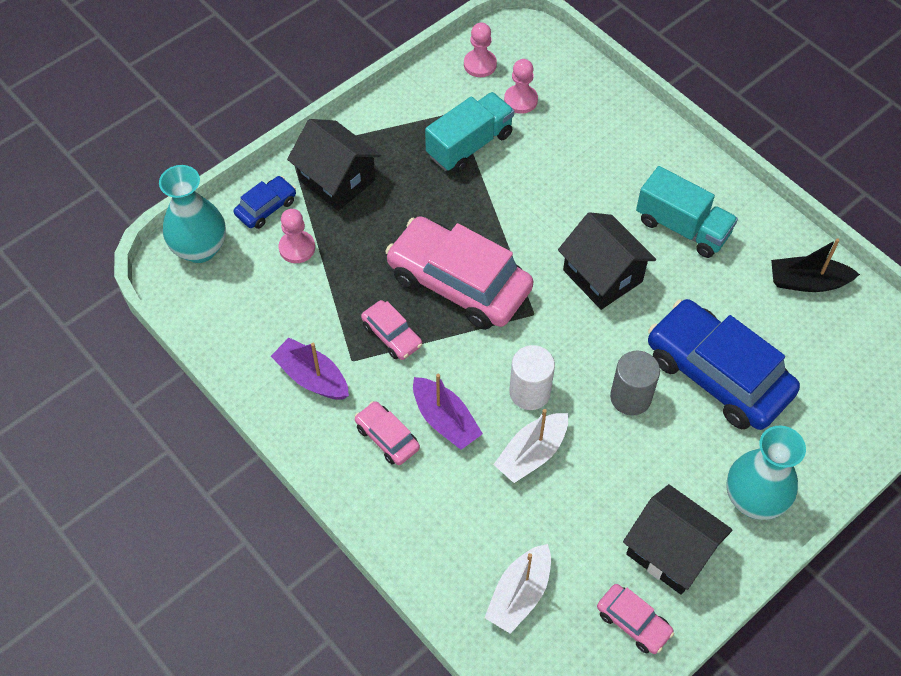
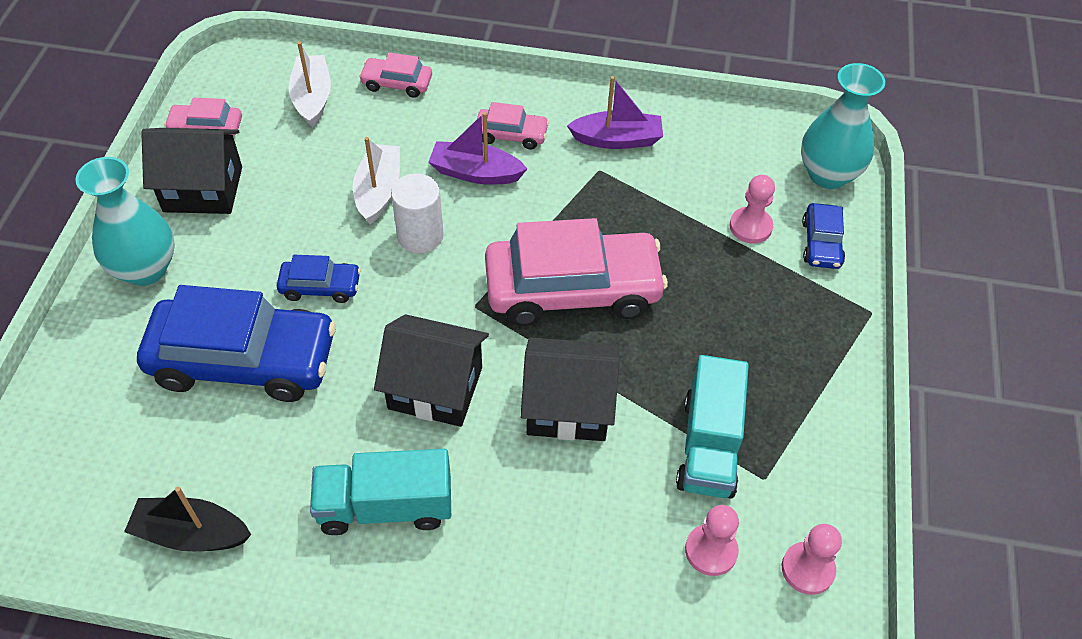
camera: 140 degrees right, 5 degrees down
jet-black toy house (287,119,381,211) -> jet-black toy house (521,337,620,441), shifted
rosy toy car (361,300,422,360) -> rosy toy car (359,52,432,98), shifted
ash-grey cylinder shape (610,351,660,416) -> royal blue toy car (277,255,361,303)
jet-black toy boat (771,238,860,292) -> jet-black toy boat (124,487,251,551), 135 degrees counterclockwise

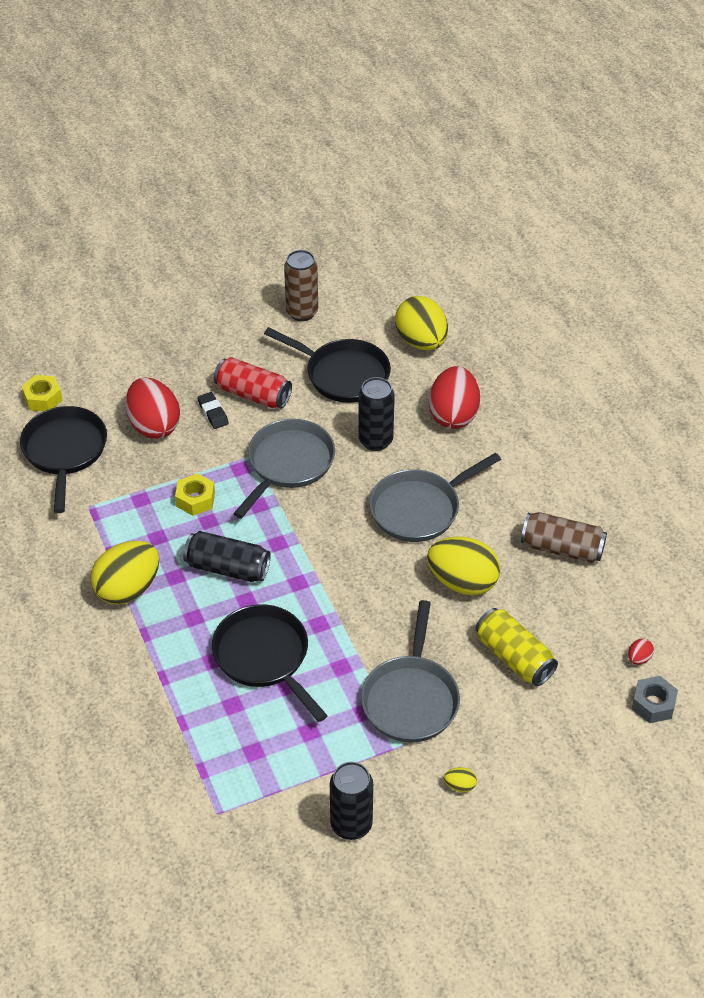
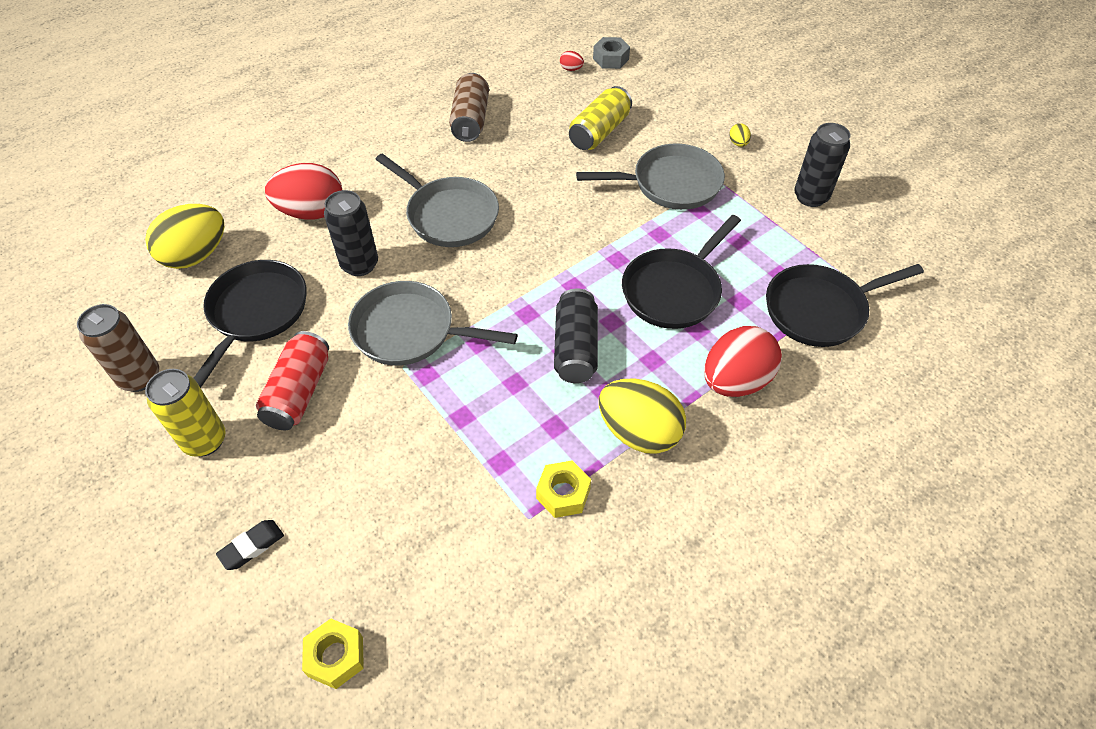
camera: 105 degrees left, 5 degrees up
yellow toy egg (427,537,500,596) -> none
none -> yellow can (145,369,226,457)
jet-black skillet (20,406,107,513) -> jet-black skillet (766,264,924,347), shifted
scarlet toy egg (126,378,180,439) -> scarlet toy egg (704,326,782,397), shifted
yellow hexagon nut (175,473,215,516) -> yellow hexagon nut (536,460,591,518), shifted
jet-black eraser (197,392,229,429) -> jet-black eraser (216,520,284,570), shifted

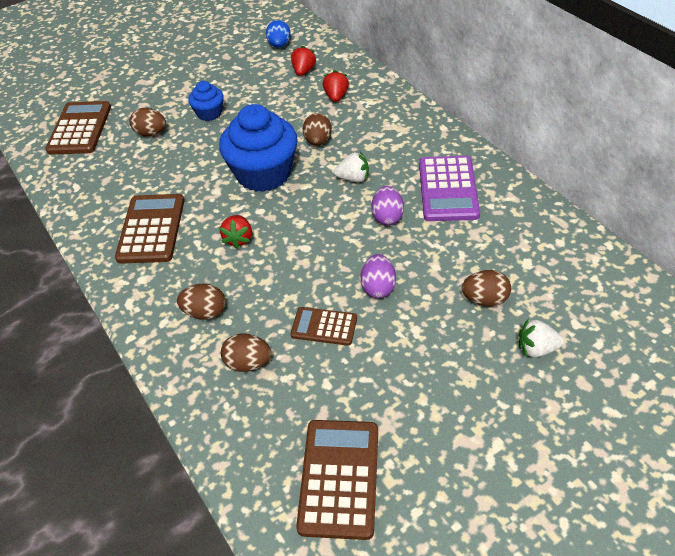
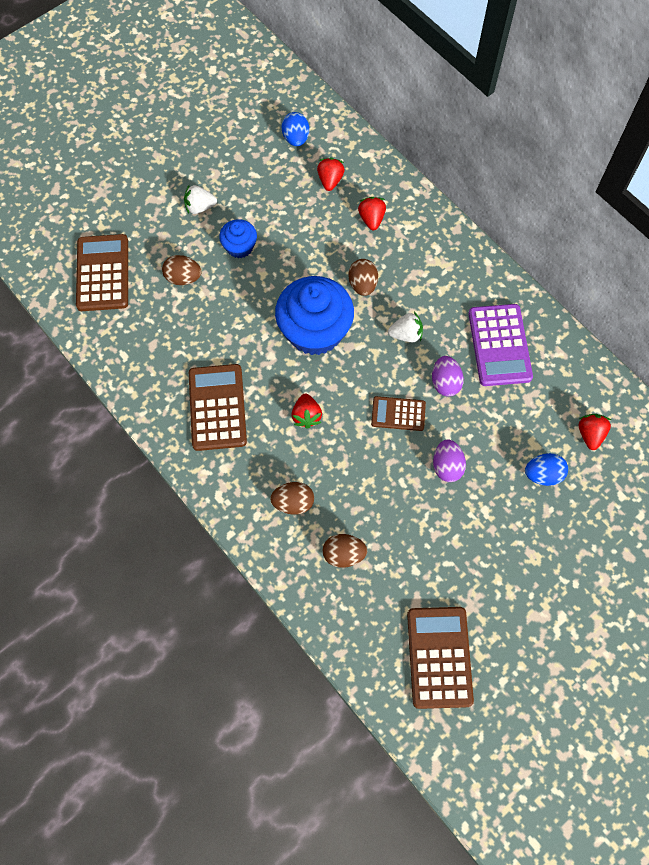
camera: 10 degrees left, 20 degrees up
none -> scarlet berry (579,414,611,450)
russet adding machine (290,307,357,346) -> russet adding machine (371,396,426,431), shifted
snow-white berry (519,319,564,358) -> snow-white berry (184,185,217,214), shifted
russet toy egg (462,270,511,306) -> royal blue toy egg (525,453,568,486)

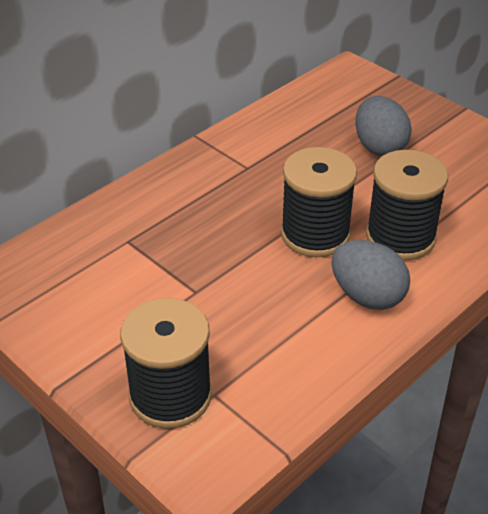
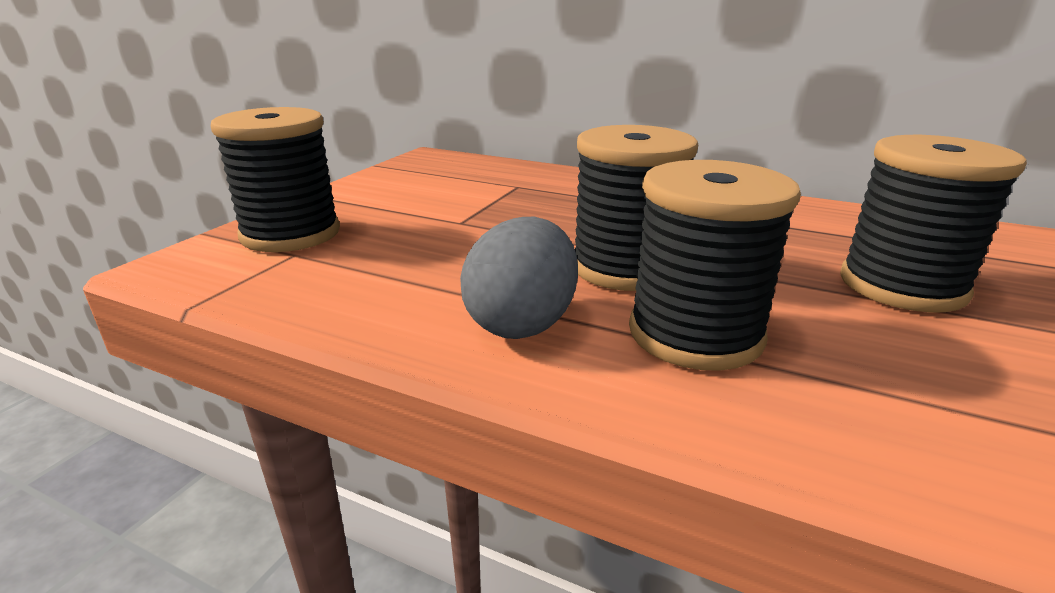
camera: 70 degrees right, 15 degrees down
ash-grey toy egg (355,96,412,156) -> jet-black reel of thread (840,135,1027,312)

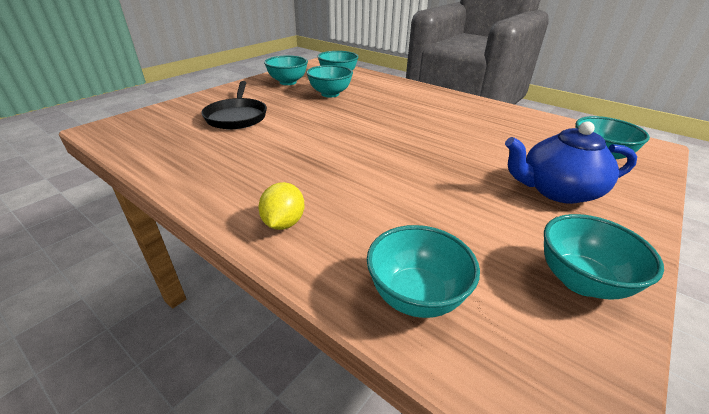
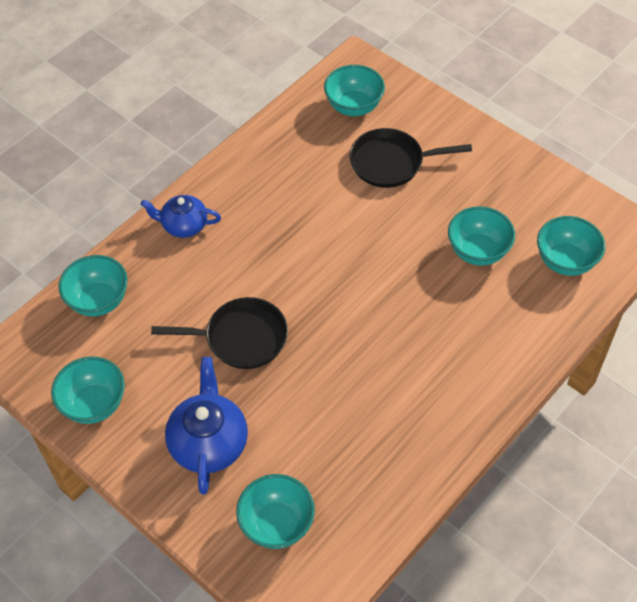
camera: 95 degrees right, 20 degrees up
none -> jet-black skillet (151,297,288,369)
teal serving bowl (264,55,308,85) -> teal serving bowl (324,65,385,116), shifted
yellow toy lemon (258,182,305,230) -> royal blue teapot (141,195,221,238)

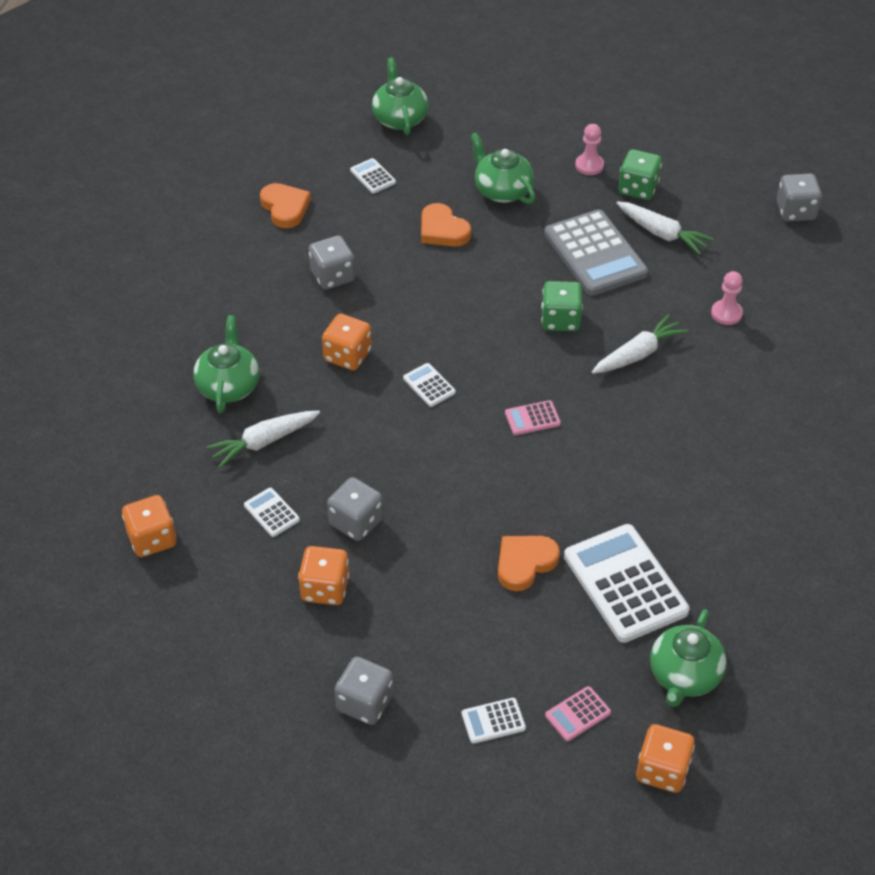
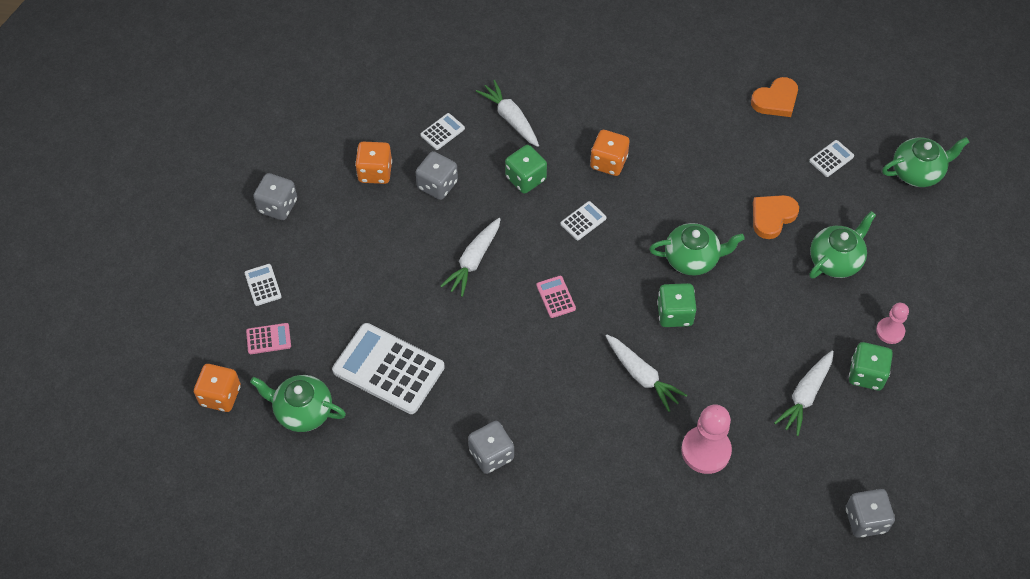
camera: 85 degrees right, 10 degrees up
bright orange dice (122,495,176,557) -> none
bright orange love heart (498,536,560,591) -> none
ash-grey adding machine (544,210,648,295) -> none
none -> snow-white root vegetable (441,218,501,297)
none -> emerald dice (505,145,547,194)
emerald teapot (193,315,259,413) -> emerald teapot (649,223,745,276), shifted
ash-grey dice (309,235,355,290) -> ash-grey dice (468,421,514,474), shifted
rosy adding machine (545,686,611,741) -> rosy adding machine (246,323,291,354), 120 degrees clockwise
snow-white adding machine (564,524,690,643) -> snow-white adding machine (332,323,445,414), 120 degrees counterclockwise
rosy chess pawn (711,271,743,325) -> rosy chess pawn (681,404,732,474), x1.68

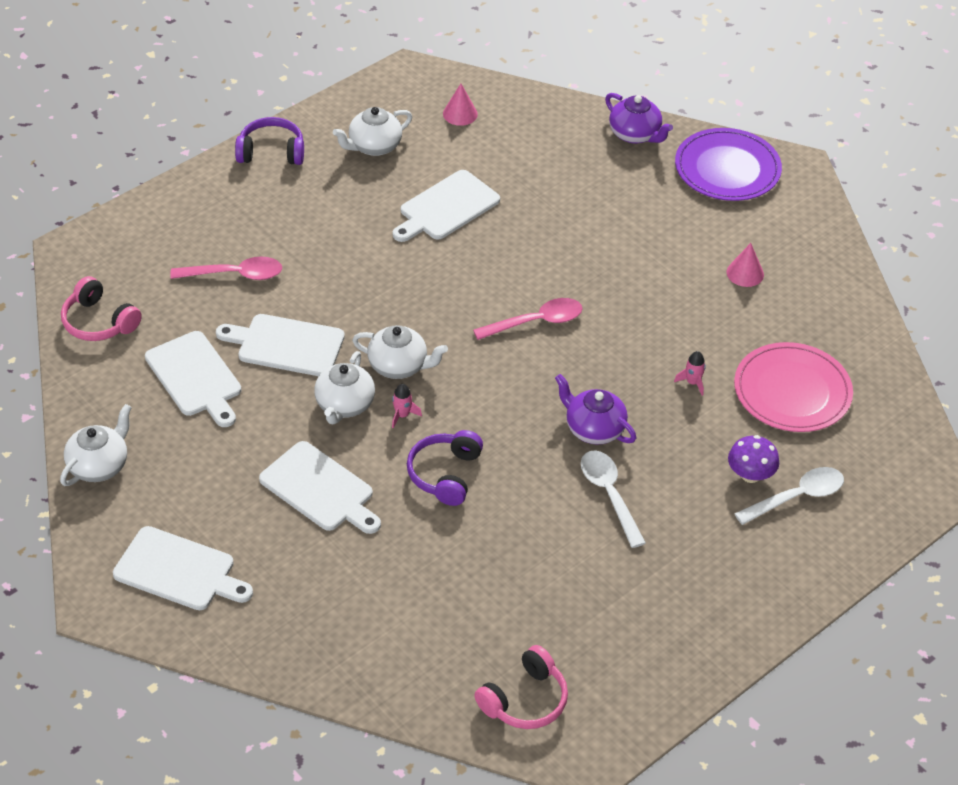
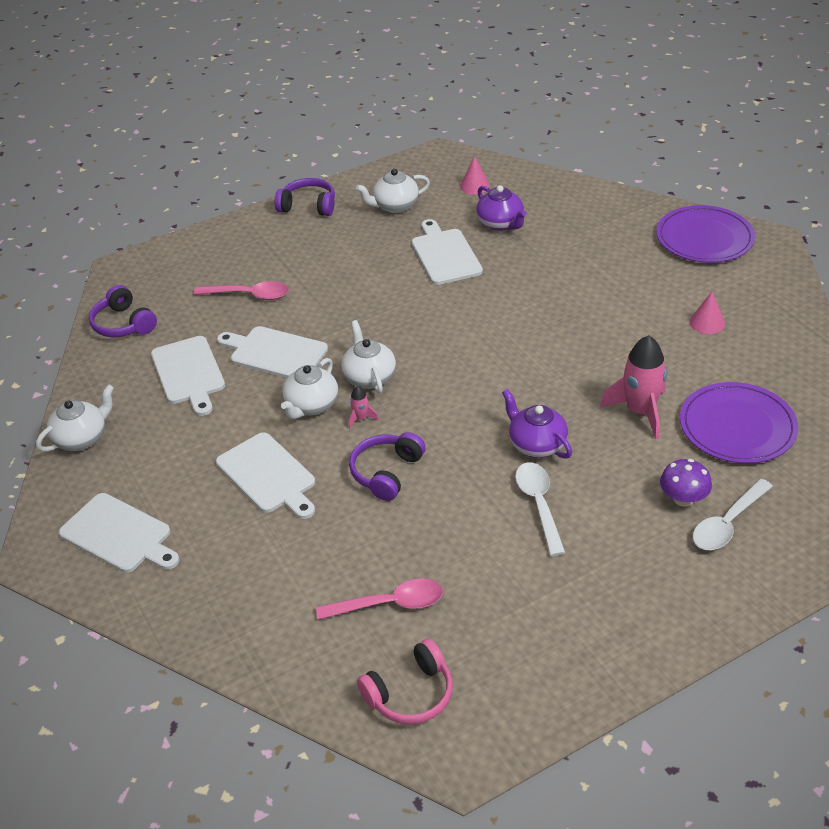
camera: 15 degrees right, 5 degrees down
rosy teaspoon (473,298,583,340) -> rosy teaspoon (316,579,443,620), shifted
royal purple teapot (605,93,673,144) -> royal purple teapot (476,185,527,231), shifted
rosy headphones (61,276,142,341) -> royal purple headphones (89,285,157,337)
rosy flat dish (734,342,853,432) -> royal purple flat dish (680,382,798,464)
snow-white teapot (352,325,448,379) -> snow-white teapot (341,320,396,394), 135 degrees counterclockwise
snow-white cutting board (393,170,500,242) -> snow-white cutting board (412,219,483,285), 105 degrees clockwise
snow-white teaspoon (734,467,844,525) -> snow-white teaspoon (693,479,773,550), 150 degrees clockwise
rosy rocket (674,351,706,396) -> rosy rocket (600,335,667,439), x2.23

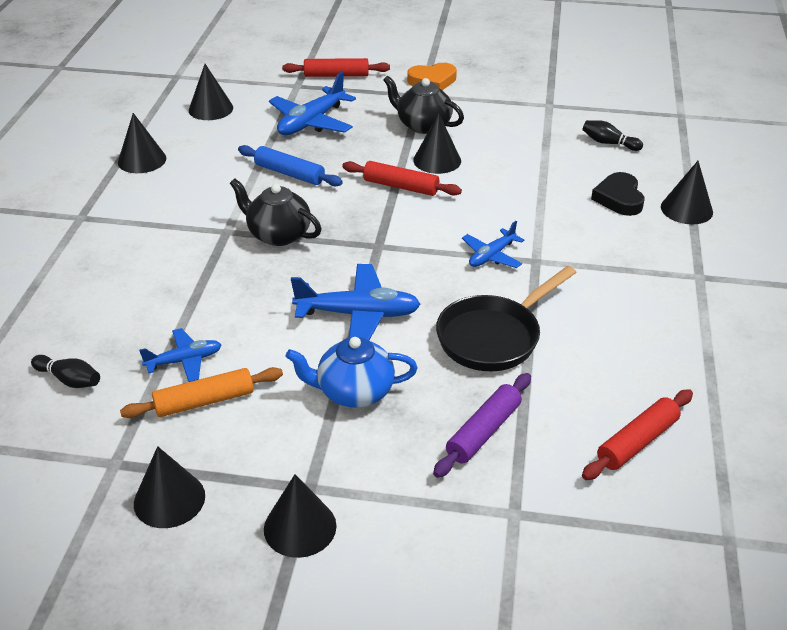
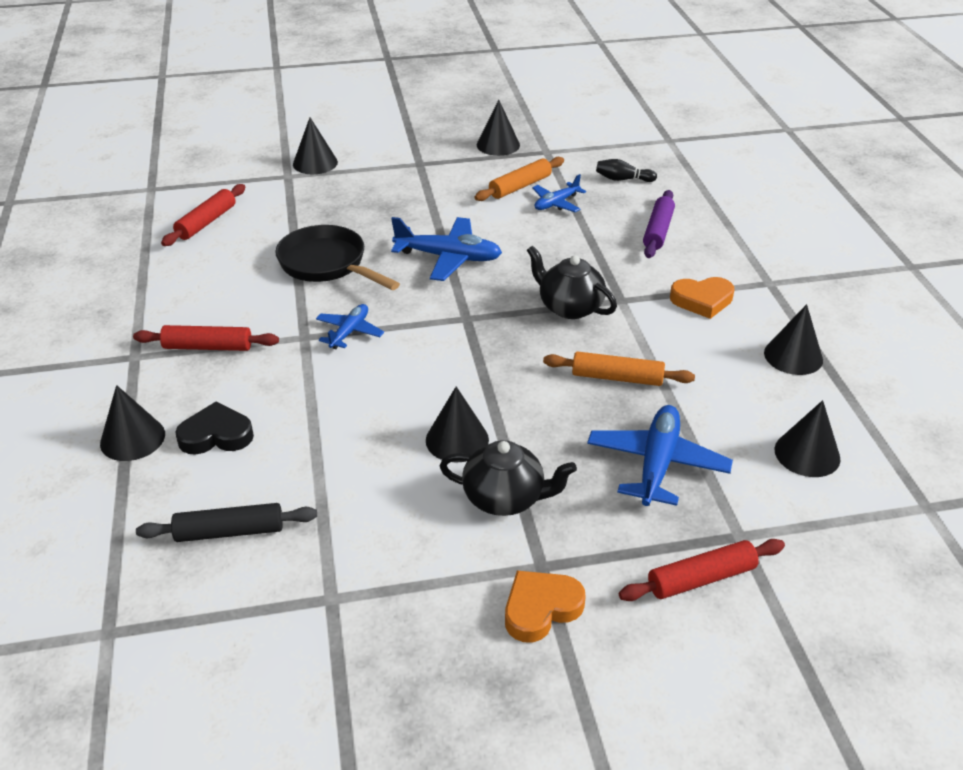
camera: 160 degrees right, 0 degrees up
royal blue teapot (286,337,418,408) -> none
none -> bright orange love heart (670,277,735,319)
jet-black cone (264,474,336,558) -> jet-black cone (293,118,338,174), shifted
scarlet dough roller (342,161,462,196) -> scarlet dough roller (133,325,279,351), shifted
royal purple dough roller (433,373,531,478) -> royal purple dough roller (643,190,675,258), shifted
jet-black skittle (582,120,643,151) -> jet-black dough roller (136,503,317,542)
royal blue dough roller (238,145,343,186) -> bright orange dough roller (543,351,695,386)
jet-black teapot (230,178,321,246) -> jet-black teapot (527,246,617,319), 150 degrees counterclockwise
royal blue plane (291,264,421,340) -> royal blue plane (391,217,502,281), 150 degrees counterclockwise
jet-black skillet (436,266,577,371) -> jet-black skillet (275,225,400,290), 75 degrees counterclockwise
jet-black love heart (591,172,644,216) -> jet-black love heart (175,401,254,454), 75 degrees counterclockwise

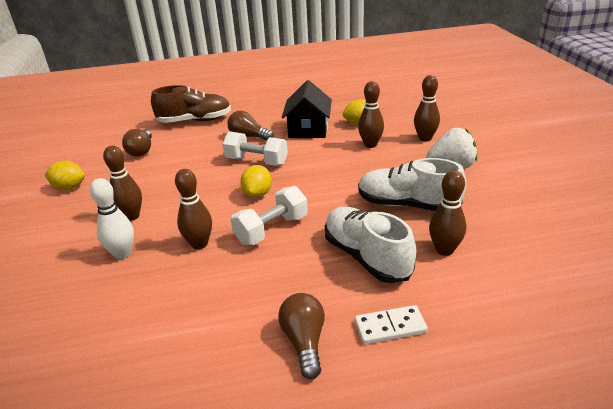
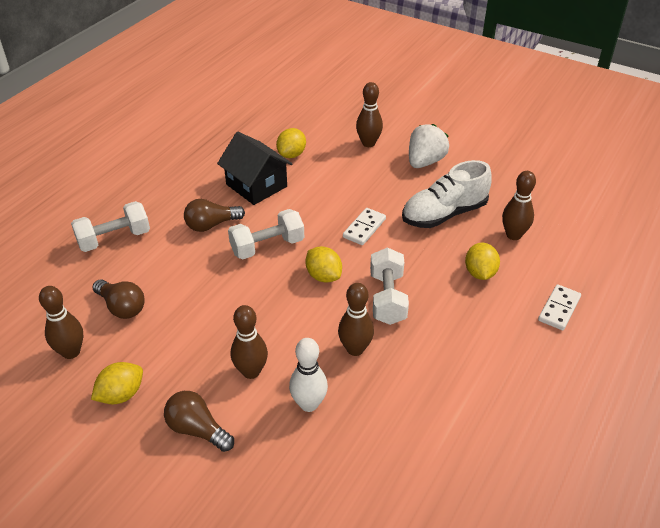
camera: 50 degrees left, 10 degrees up
none -> snow-white domino piece (343,208,386,245)
russet light bulb (278,293,325,379) -> russet light bulb (164,391,234,452), shifted
russet skittle (358,81,384,148) -> russet skittle (39,286,83,359), shifted
russet shoe (151,85,231,123) -> snow-white dumbbell (71,201,150,252)
snow-white shoe (325,207,416,283) -> yellow toy lemon (465,243,500,280)

